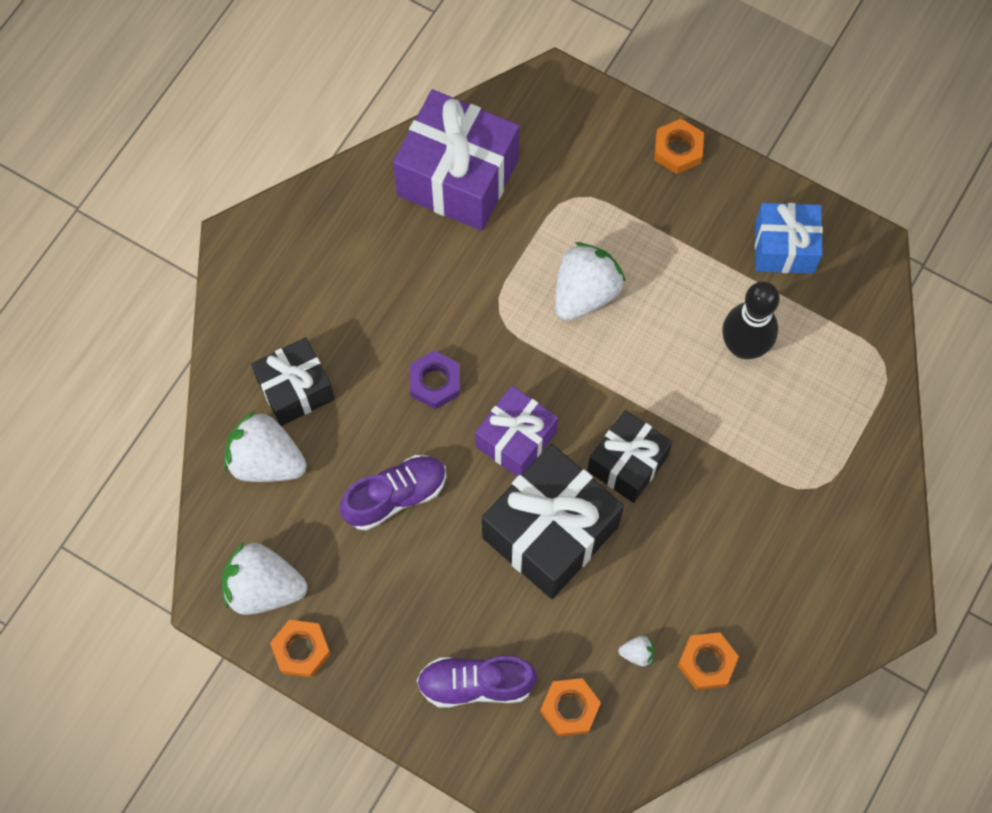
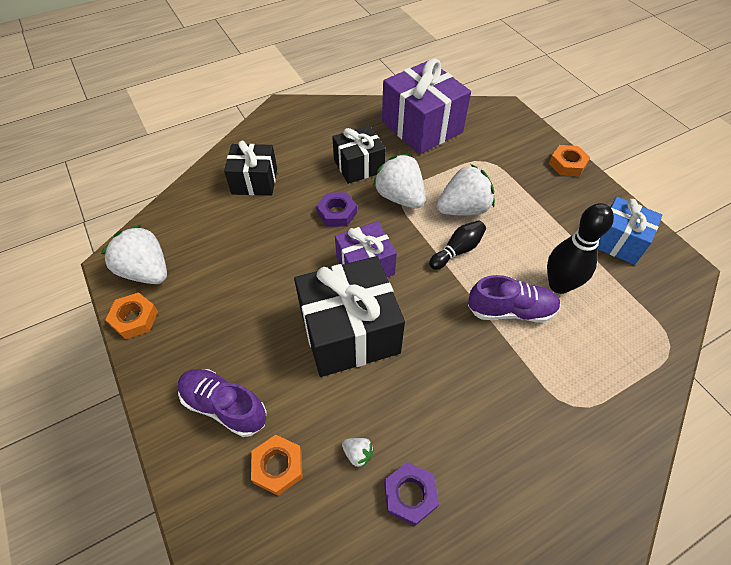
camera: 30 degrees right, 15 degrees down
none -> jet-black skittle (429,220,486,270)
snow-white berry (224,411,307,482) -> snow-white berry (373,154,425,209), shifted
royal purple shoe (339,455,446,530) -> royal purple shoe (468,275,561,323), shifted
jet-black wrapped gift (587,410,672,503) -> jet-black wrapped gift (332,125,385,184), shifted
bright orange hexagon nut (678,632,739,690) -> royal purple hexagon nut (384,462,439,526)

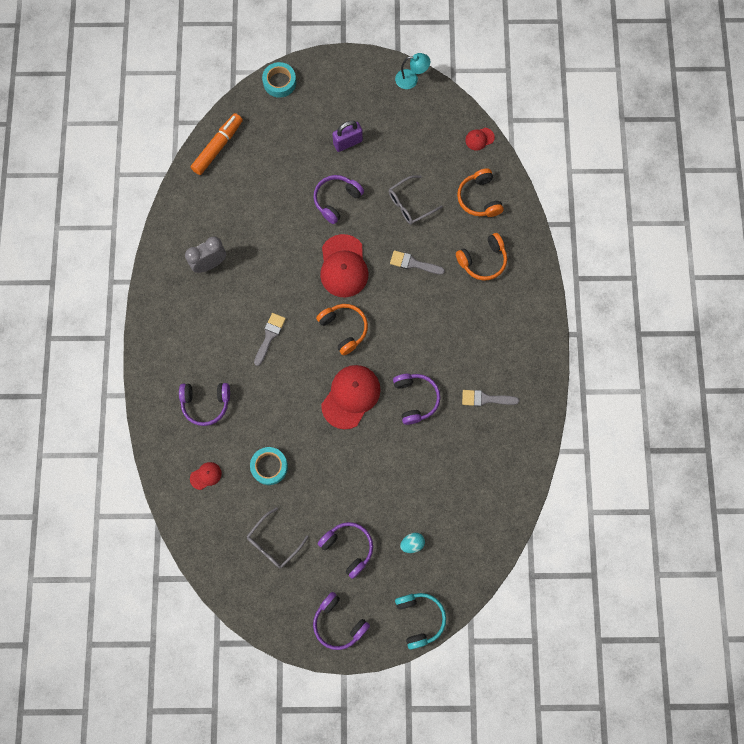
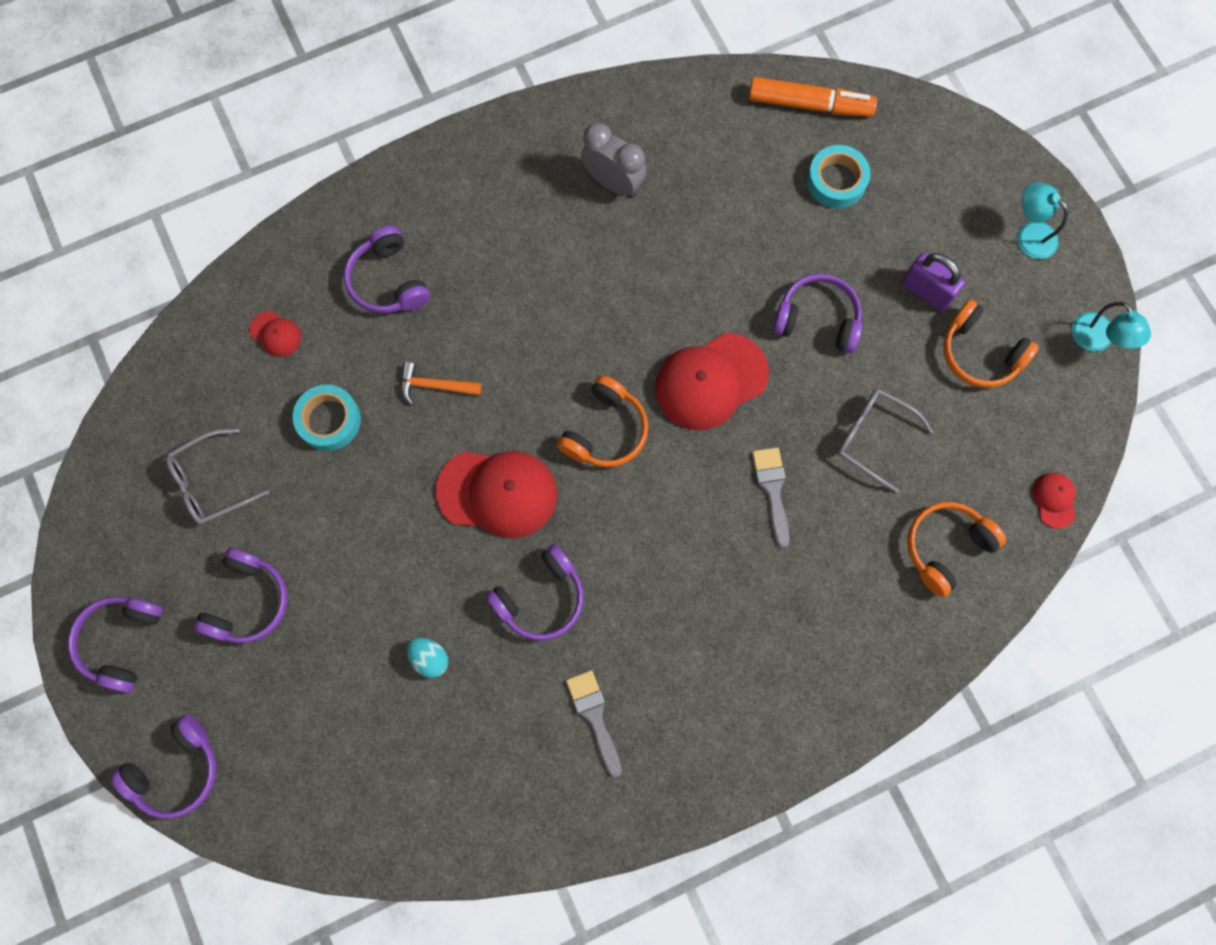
camera: 65 degrees right, 0 degrees up
ash-grey paint brush (254,313,286,366) -> none
none -> bright orange hammer (401,362,481,406)
none -> teal desk lamp (1017,182,1068,259)
teal tape (262,62,296,98) -> teal tape (807,145,871,208), shifted
teal toy egg (400,533,425,553) -> teal toy egg (407,638,448,678), shifted
bright orange headphones (456,233,507,280) -> bright orange headphones (943,299,1039,388), shifted
teal headphones (395,593,446,649) -> royal purple headphones (111,714,216,819)
ash-grey eyeglasses (247,507,309,569) -> ash-grey eyeglasses (166,429,269,525), 45 degrees counterclockwise
scarlet baseball cap (465,128,495,150) -> scarlet baseball cap (1033,472,1076,529), 45 degrees clockwise

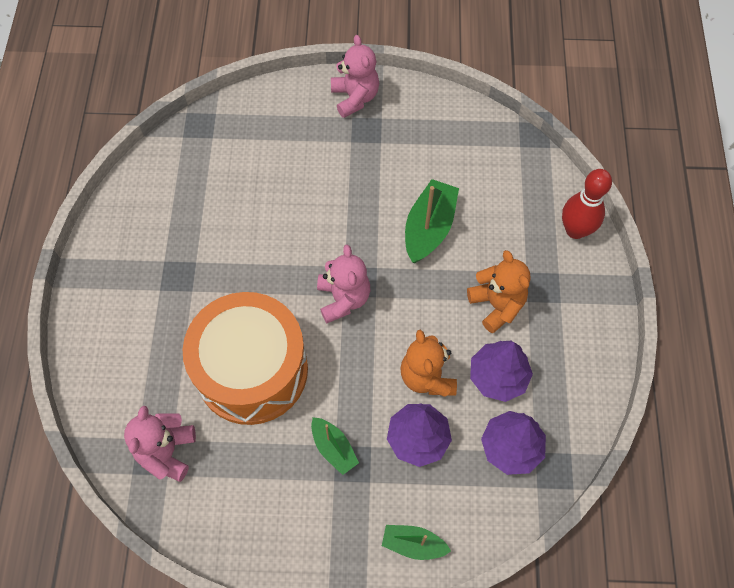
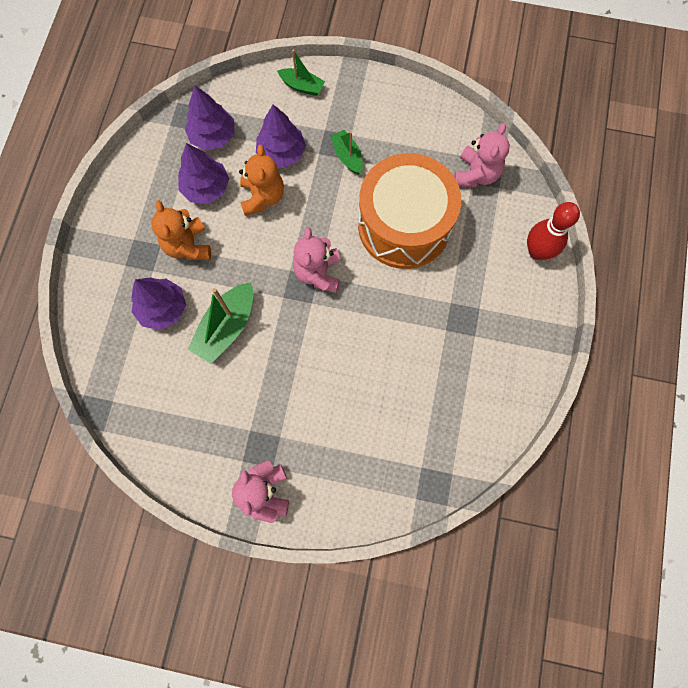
camera: 170 degrees left, 10 degrees up
none -> royal purple fir tree (131,277,186,330)
scarlet skittle (562,169,612,239) -> scarlet skittle (527,202,580,260), shifted

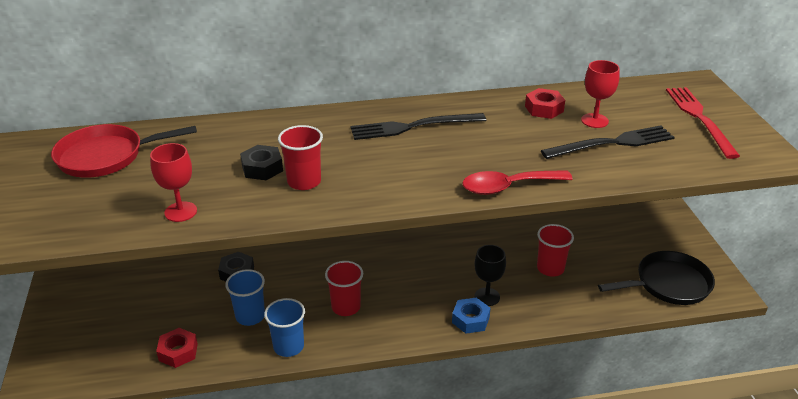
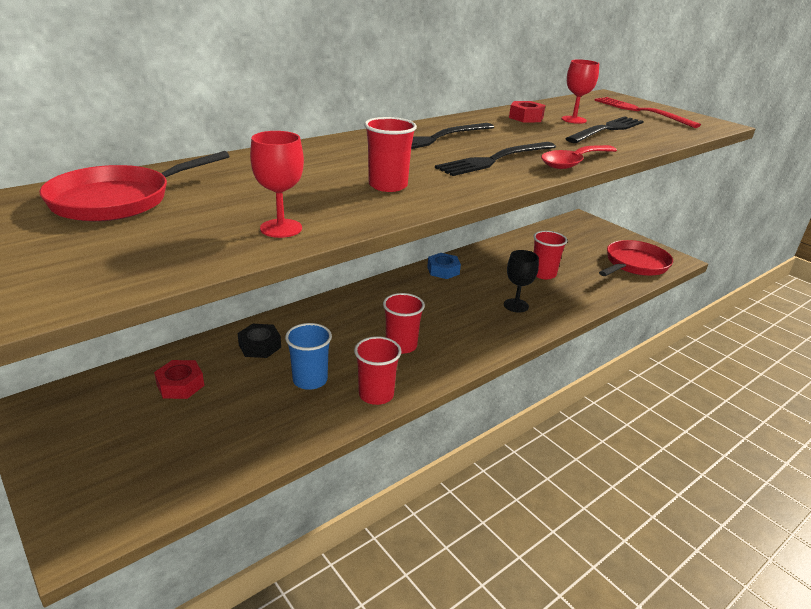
camera: 30 degrees left, 5 degrees down
jet-black hexagon nut (240,145,283,180) -> none
none -> jet-black fork (435,142,556,176)
scarlet hexagon nut (156,328,198,368) -> scarlet hexagon nut (154,360,204,399), shifted
royal blue hexagon nut (452,297,490,334) -> royal blue hexagon nut (427,253,461,279), shifted
royal blue tumbler (264,298,305,357) -> scarlet tumbler (354,336,401,405)
jet-black skillet (598,251,715,305) -> scarlet skillet (599,240,673,276)

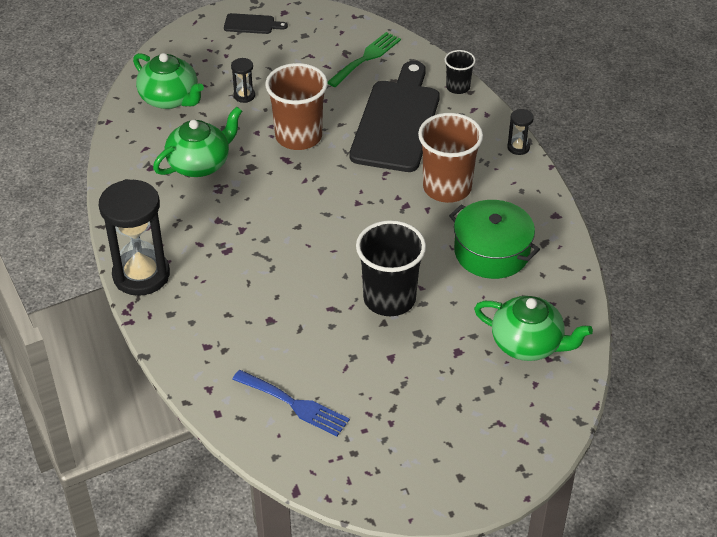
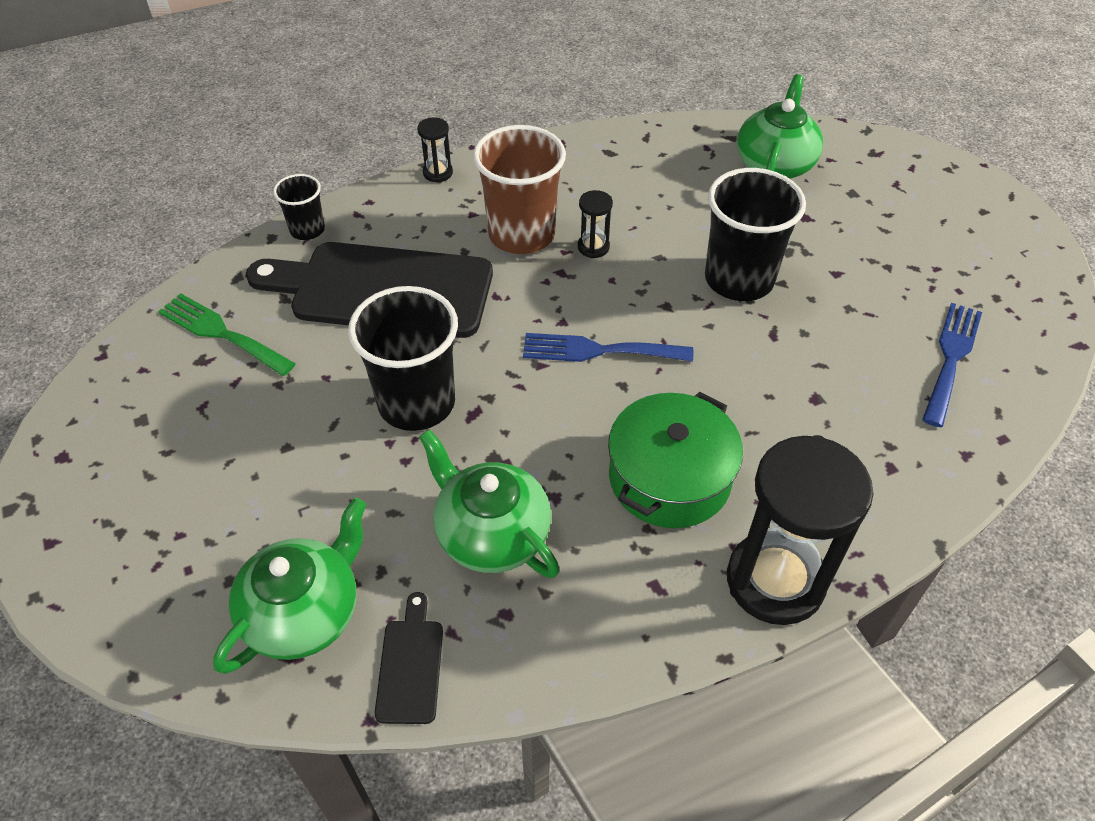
camera: 95 degrees left, 5 degrees up
none -> royal blue fork (523,333,693,362)
jet-black cutting board (224,13,288,34) -> jet-black cutting board (375,592,443,724), shifted
jet-black hourglass (231,58,255,103) -> jet-black hourglass (578,190,613,258), shifted
emerald cooking pot (449,200,540,279) -> emerald cooking pot (608,392,743,528), shifted
russet tumbler (265,63,328,150) -> jet-black tumbler (348,286,458,431)

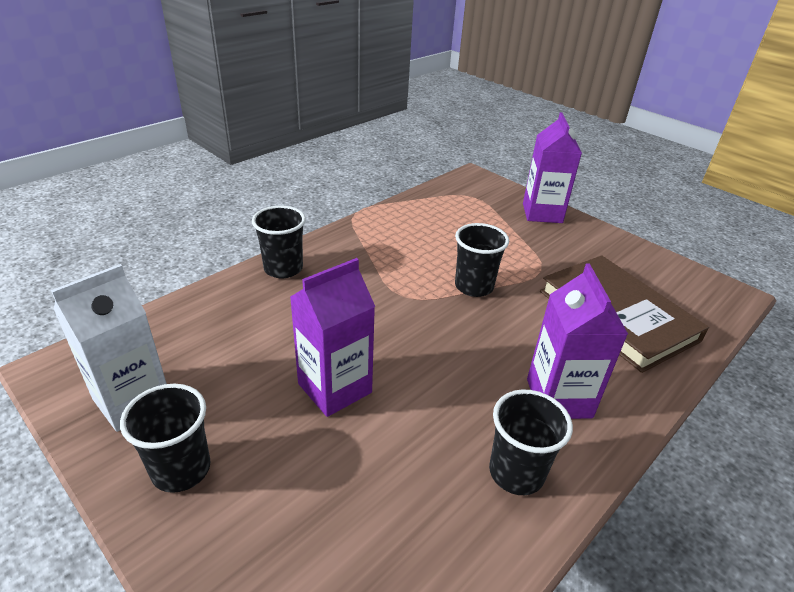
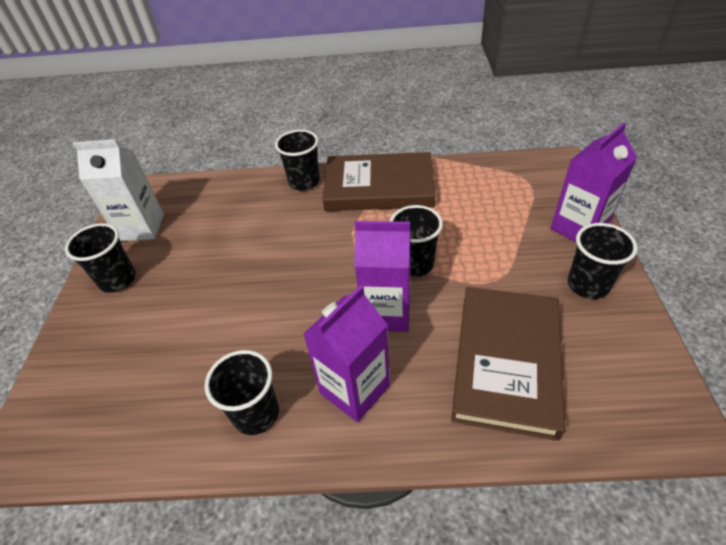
camera: 50 degrees right, 10 degrees up
none -> russet book (322,152,435,211)
none -> jet-black tumbler (568,223,638,299)
royal purple carton (290,258,375,417) -> royal purple carton (355,221,411,332), shifted

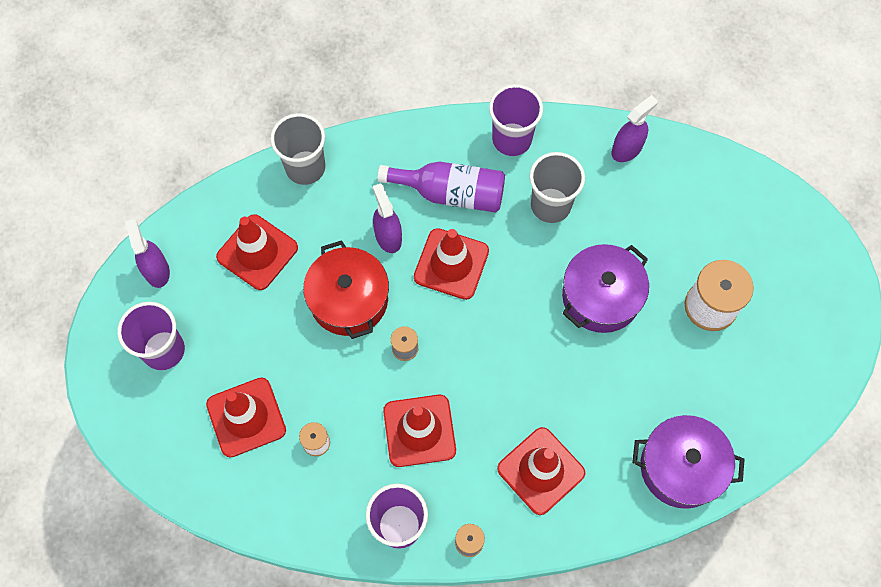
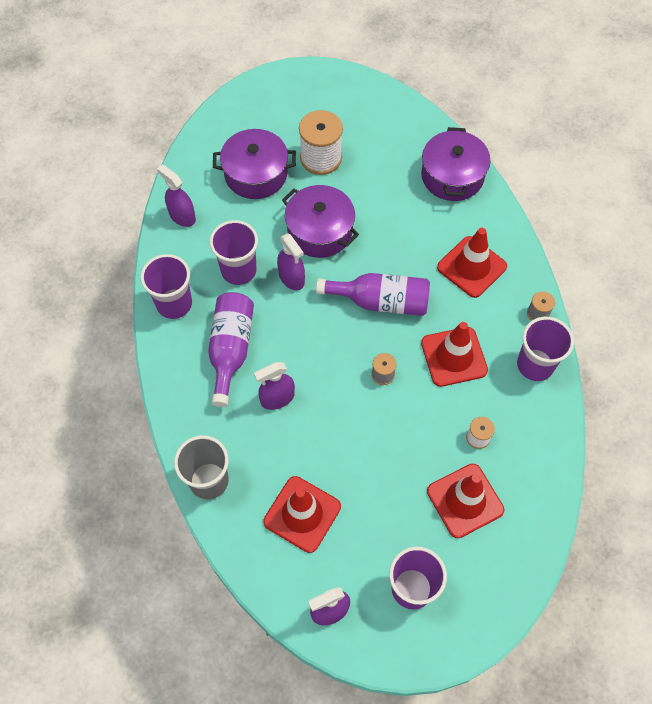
camera: 95 degrees left, 5 degrees down
scarlet cooking pot (303,240,389,339) -> none
scarlet safety cone (414,228,489,300) -> none
none -> royal purple cooking pot (213,129,296,199)
none -> royal purple sprayer (277,233,305,290)
none -> royal purple drink bottle (316,273,430,316)
ash-grey tumbler (530,152,585,223) -> royal purple tumbler (210,220,258,285)

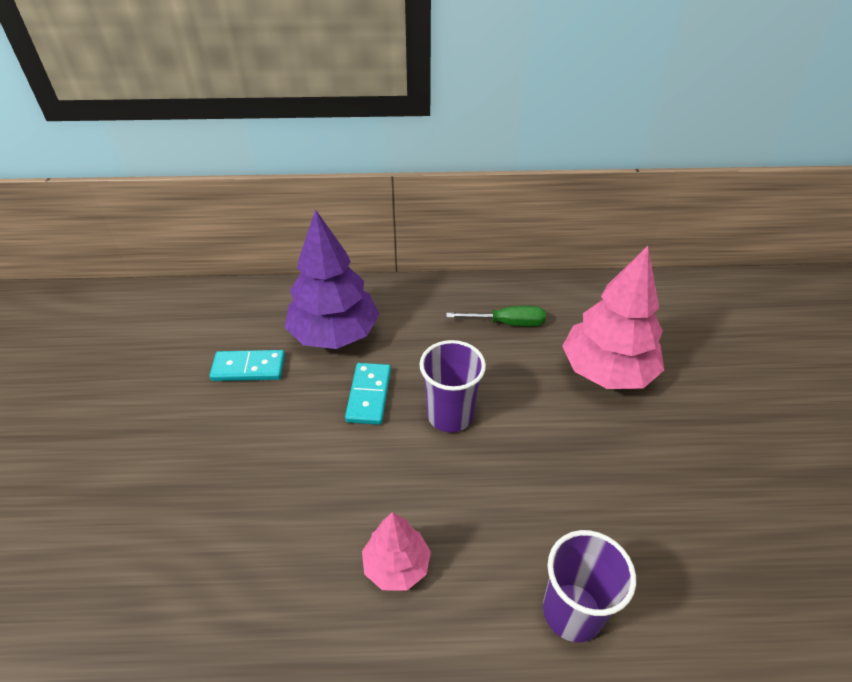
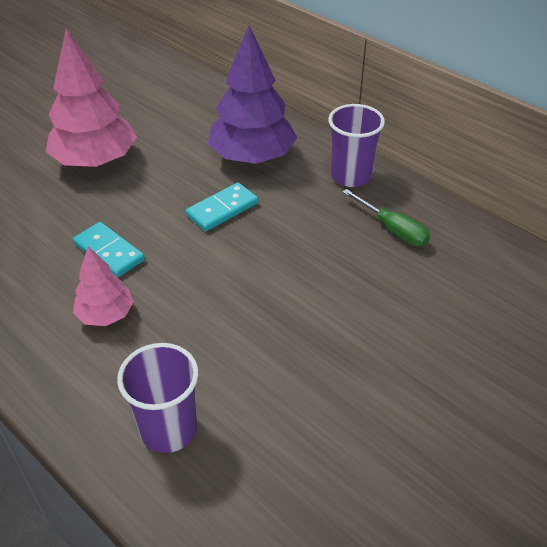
camera: 45 degrees right, 0 degrees up
teal domino piece (210,350,285,381) -> teal domino piece (73,222,145,278), shifted
royal purple tumbler (420,340,486,432) -> royal purple tumbler (328,104,385,187), shifted
rosy fir tree (562,246,664,389) -> rosy fir tree (46,29,137,167), shifted

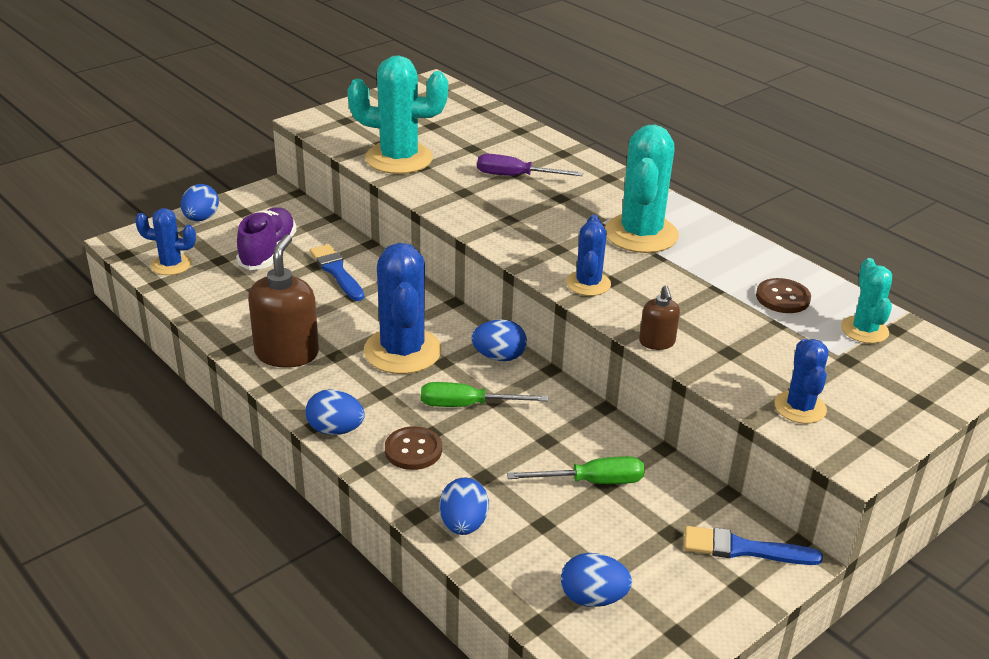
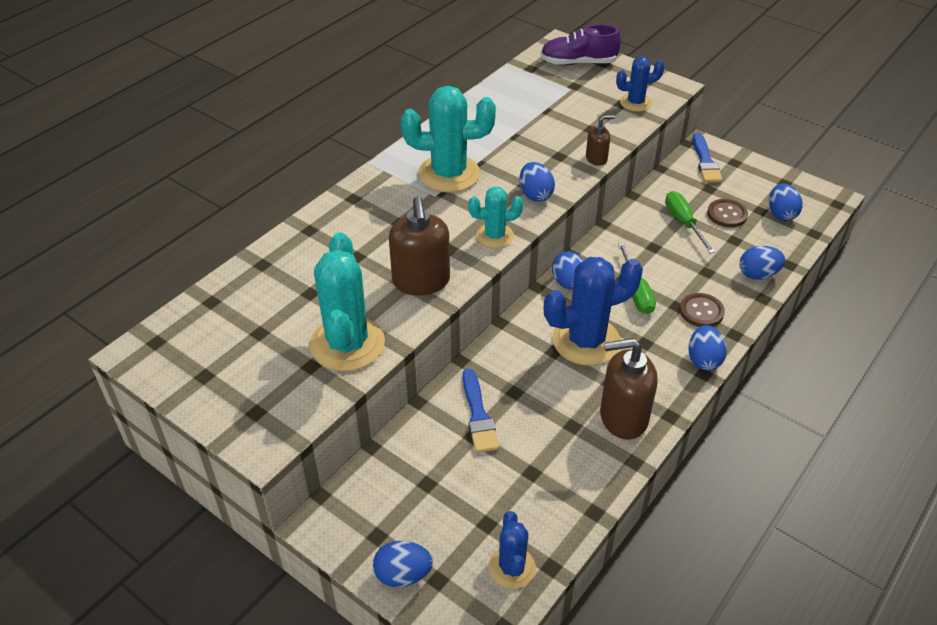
camera: 100 degrees left, 10 degrees up
royal purple hand screwdriver (477,154,583,176) -> none
none -> russet soap pump (389,196,450,295)
royal purple shoe (236,207,297,270) -> royal purple shoe (540,24,621,65), shifted
russet shirt button (756,278,811,313) -> russet shirt button (707,199,748,228), shifted
teal prickly plant (841,258,892,344) -> teal prickly plant (468,186,523,248), shifted
royal blue prickly plant (566,215,611,296) -> royal blue toy egg (519,162,555,202)
royal blue paint brush (309,244,364,301) -> royal blue paint brush (462,369,499,453), 60 degrees counterclockwise

